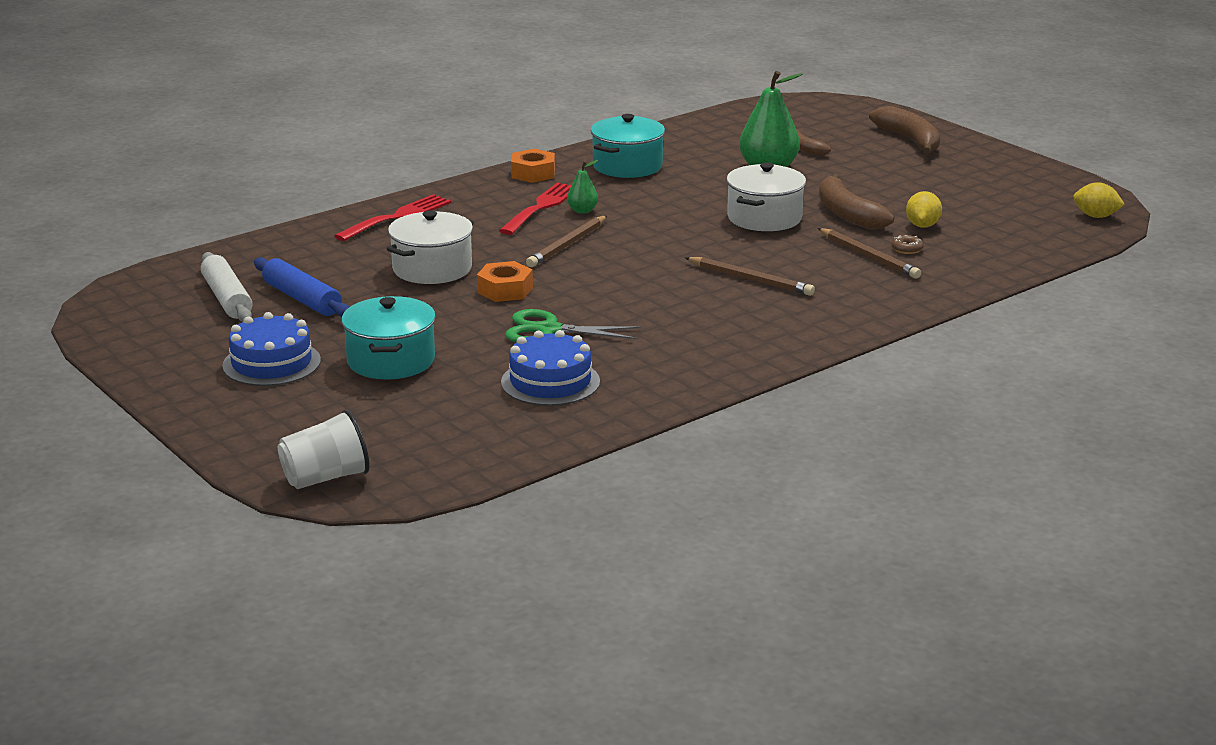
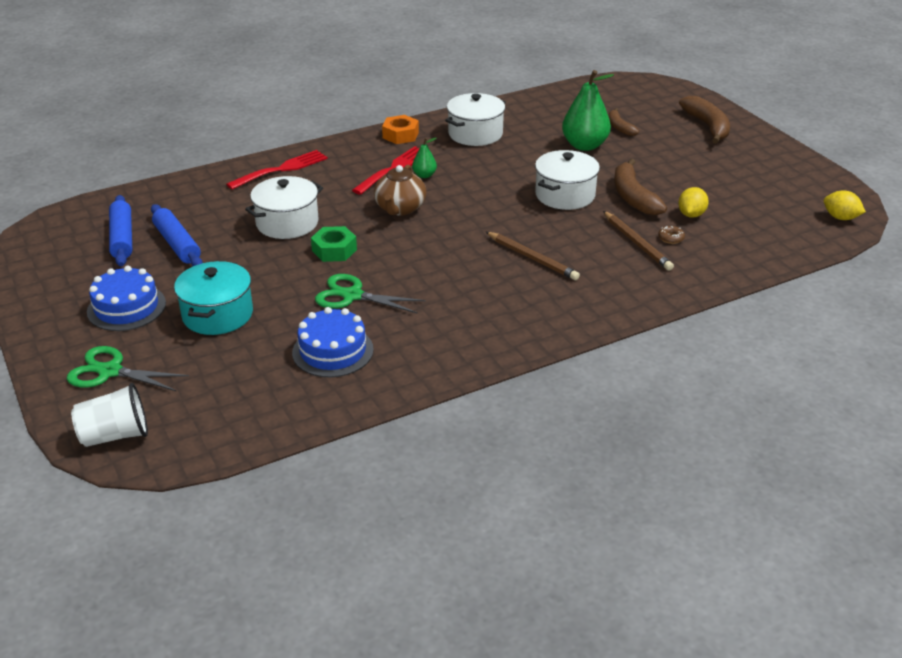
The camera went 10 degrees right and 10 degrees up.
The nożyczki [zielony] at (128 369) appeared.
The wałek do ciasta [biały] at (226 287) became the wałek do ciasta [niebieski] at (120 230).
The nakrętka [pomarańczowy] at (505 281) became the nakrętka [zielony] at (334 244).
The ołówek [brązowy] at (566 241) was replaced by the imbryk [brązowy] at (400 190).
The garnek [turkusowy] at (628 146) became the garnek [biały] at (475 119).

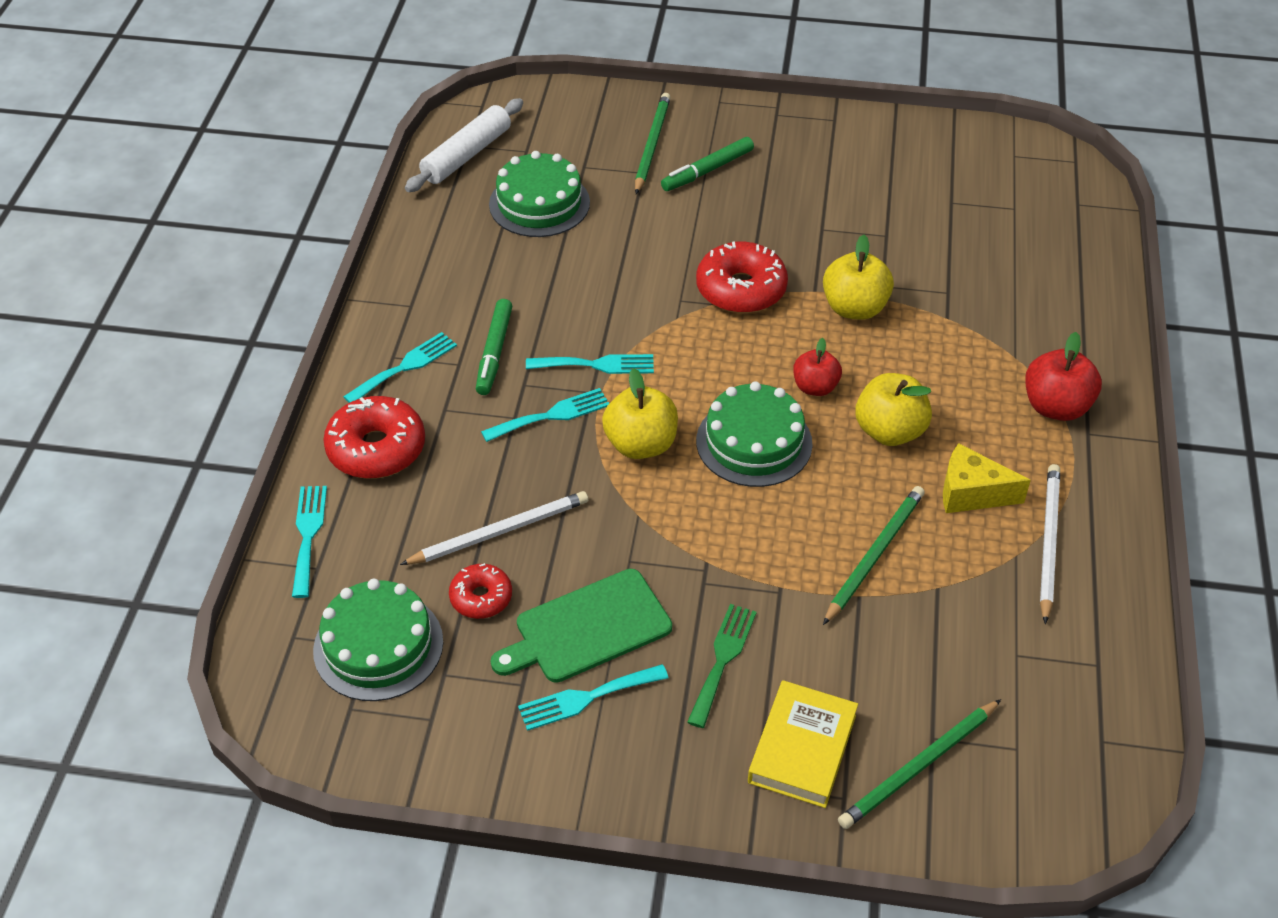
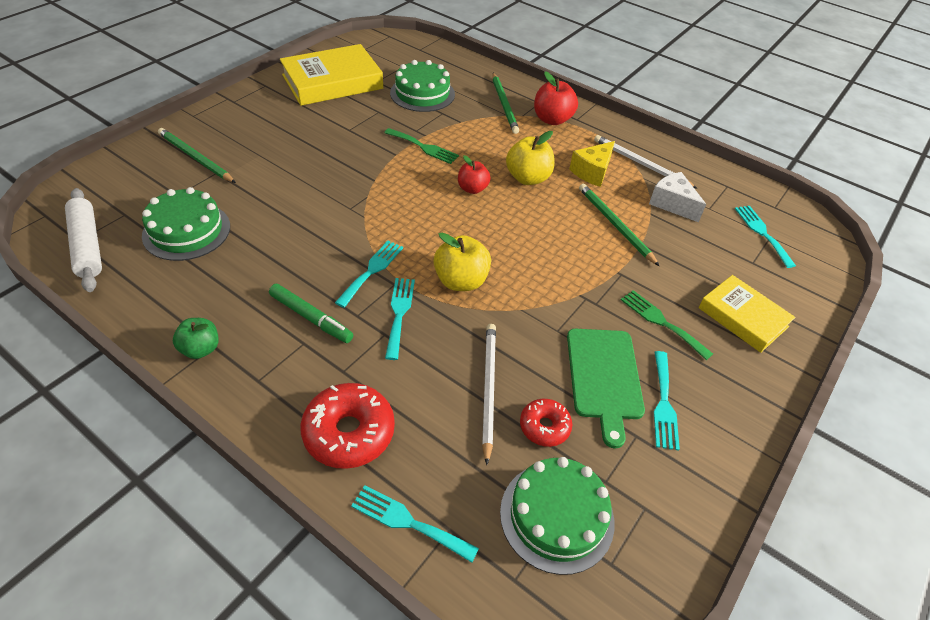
The camera went 65 degrees left and 0 degrees up.
The jabłko [zielony] at (196 338) appeared.
The książka [żółty] at (331 75) appeared.
The jabłko [żółty] at (858 277) was replaced by the widelec [zielony] at (421 146).
The tort [zielony] moved from (754 434) to (422 86).
The ołówek [zielony] moved from (919 764) to (506 103).
The ser [biały] at (677 197) appeared.
The widelec [turkusowy] moved from (400 367) to (765 237).
The flamaster [zielony] at (707 164) disappeared.
The donut [czerwony] at (742 277) disappeared.

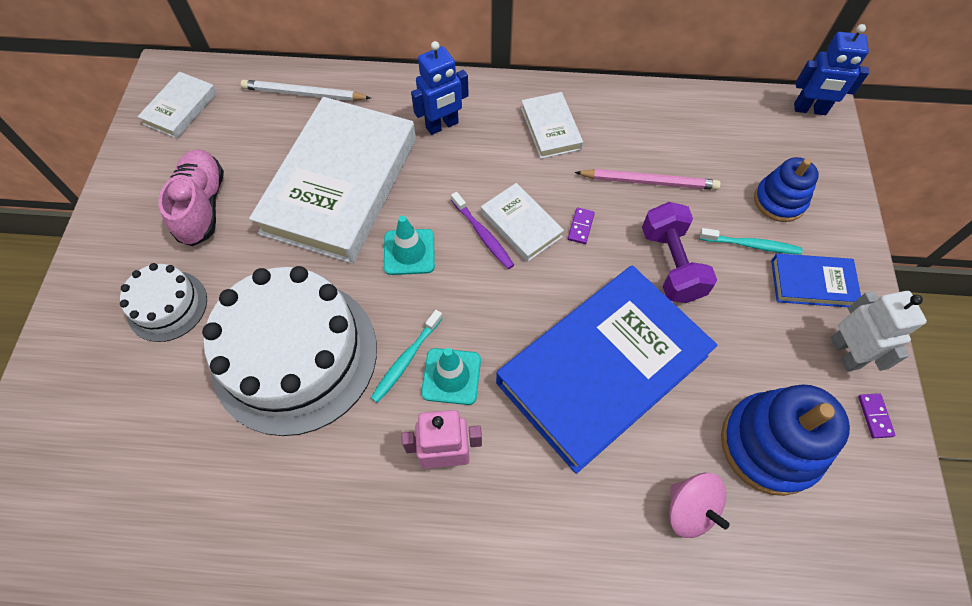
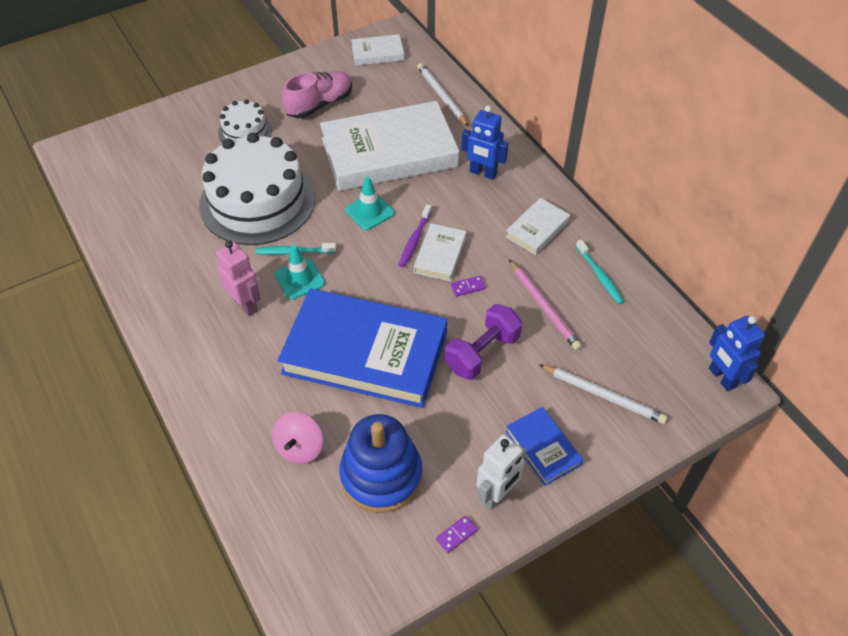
The camera went 55 degrees right and 10 degrees down.
The zabawka nakładanka [niebieski] at (786 189) was replaced by the ołówek [biały] at (602 394).
The szczoteczka do zębów [turkusowy] moved from (750 241) to (600 271).

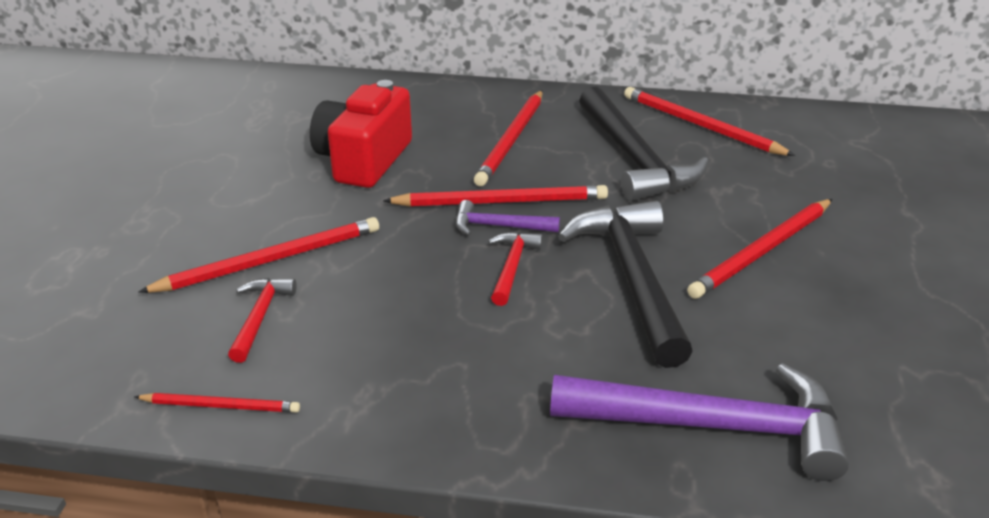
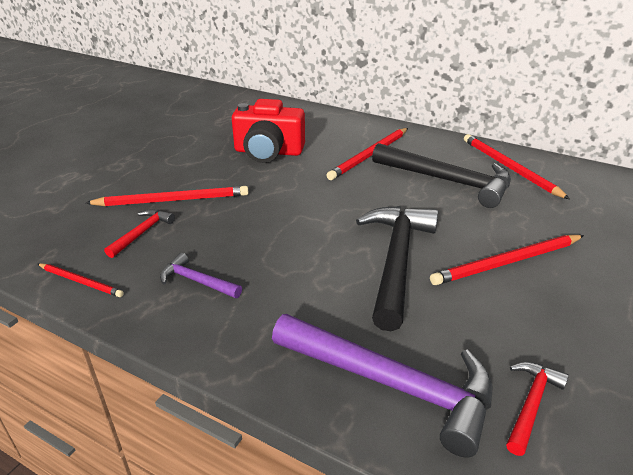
The camera went 20 degrees right and 0 degrees up.
The młotek [fioletowy] moved from (508 217) to (201 275).
The aparat fotograficzny [czerwony] at (361 134) turned 120 degrees counterclockwise.
The młotek [czarny] at (644 143) turned 60 degrees counterclockwise.
The młotek [czerwony] moved from (515 269) to (537 409).
The ołówek [czerwony] at (495 196) disappeared.

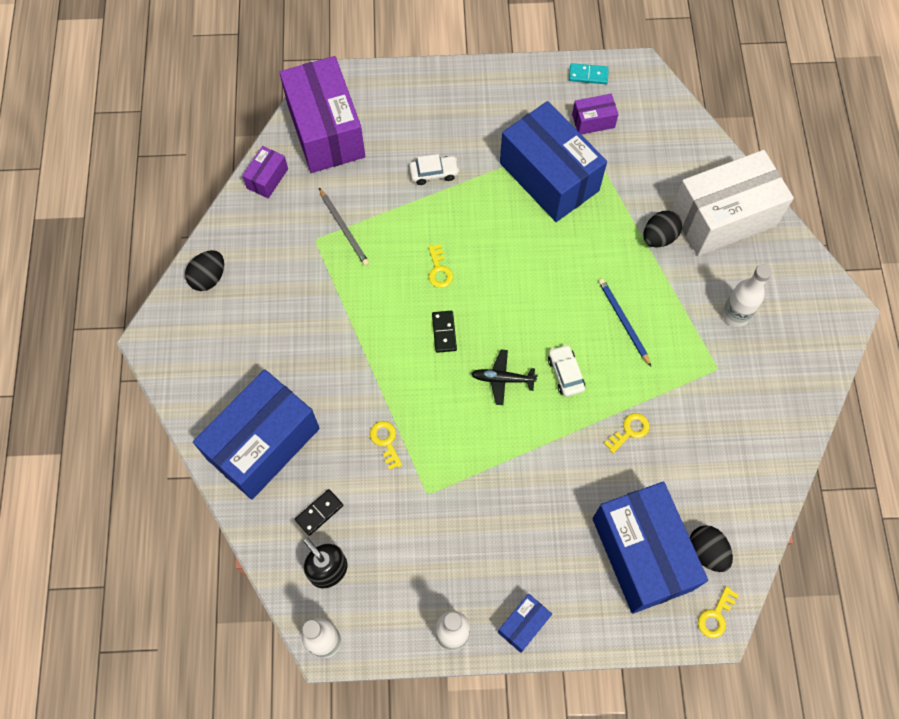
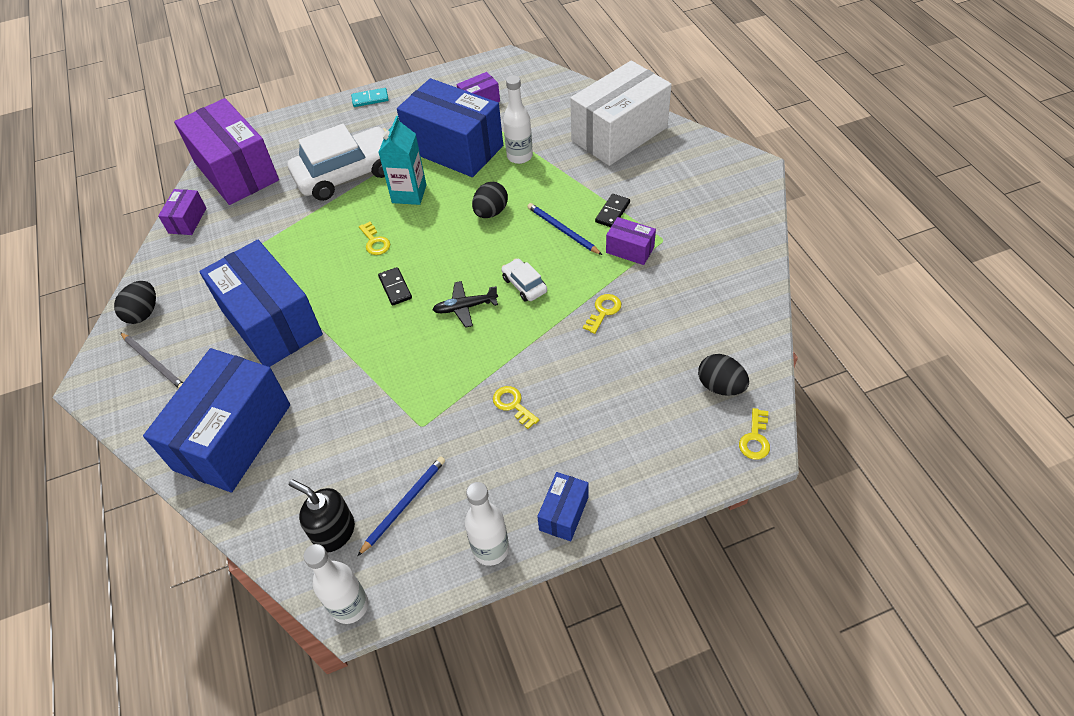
The camera went 15 degrees left and 15 degrees down.
The ołówek [szary] moved from (344 227) to (151 360).
The pudełko [niebieski] moved from (650 548) to (261 303).
The samochód [biały] at (434 169) changed to 2.27 times the size.
The kostka domina [turkusowy] moved from (589 73) to (370 97).
The ołówek [niebieski] at (401 506) appeared.
The karton mleka [turkusowy] at (402 160) appeared.
The jajko [czarny] moved from (662 228) to (490 200).
The klucz [żółty] moved from (386 445) to (516 407).
The butelka [biały] moved from (747 295) to (518 119).
The kostka domina [czarny] moved from (319 512) to (612 210).
The pudełko [fioletowy] at (631 241) appeared.

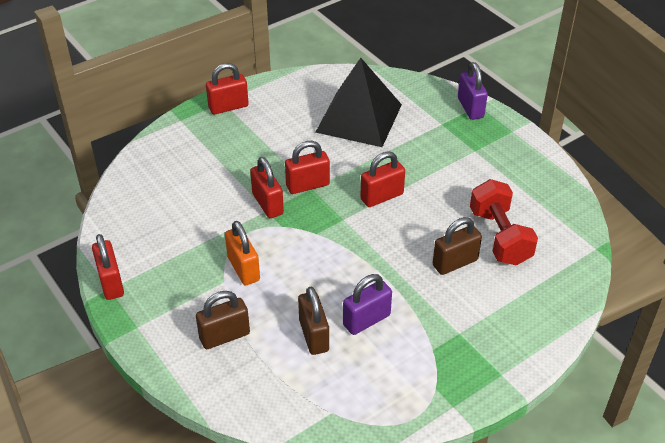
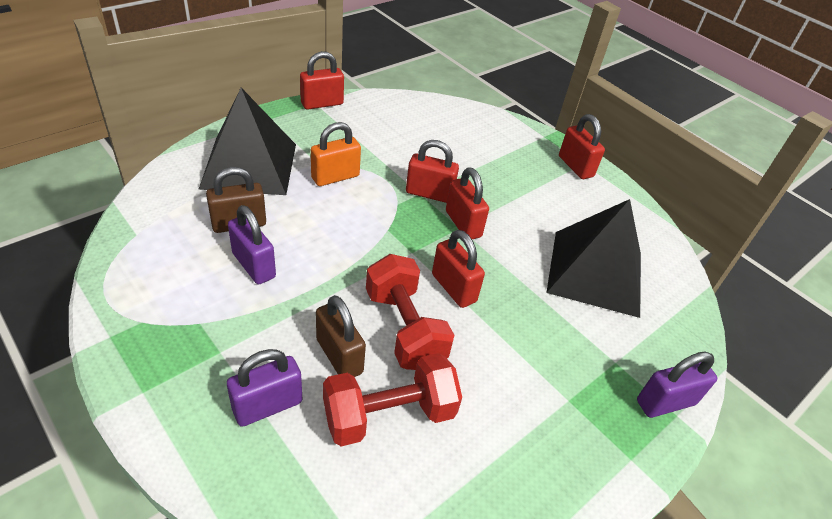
The camera went 80 degrees right and 0 degrees up.
The kłódka [brązowy] at (223 320) was replaced by the piramida [czarny] at (247 141).
The kłódka [fioletowy] at (264 388) appeared.
The hantel [czerwony] at (410 312) appeared.
The kłódka [czerwony] at (267 187) turned 45 degrees clockwise.

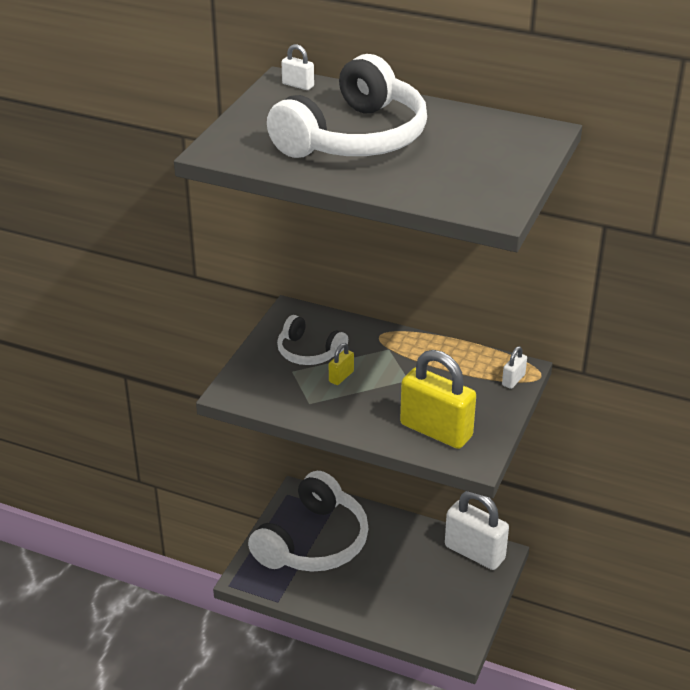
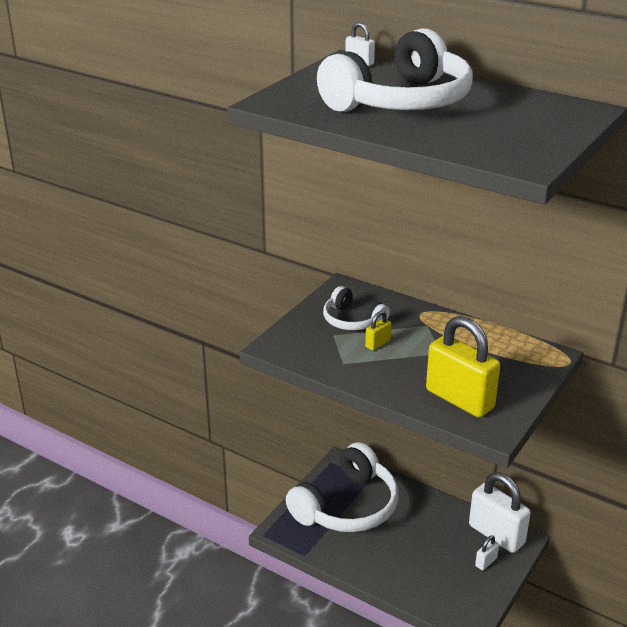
The camera went 10 degrees right and 5 degrees down.
The kłódka [biały] moved from (514 367) to (487 552).

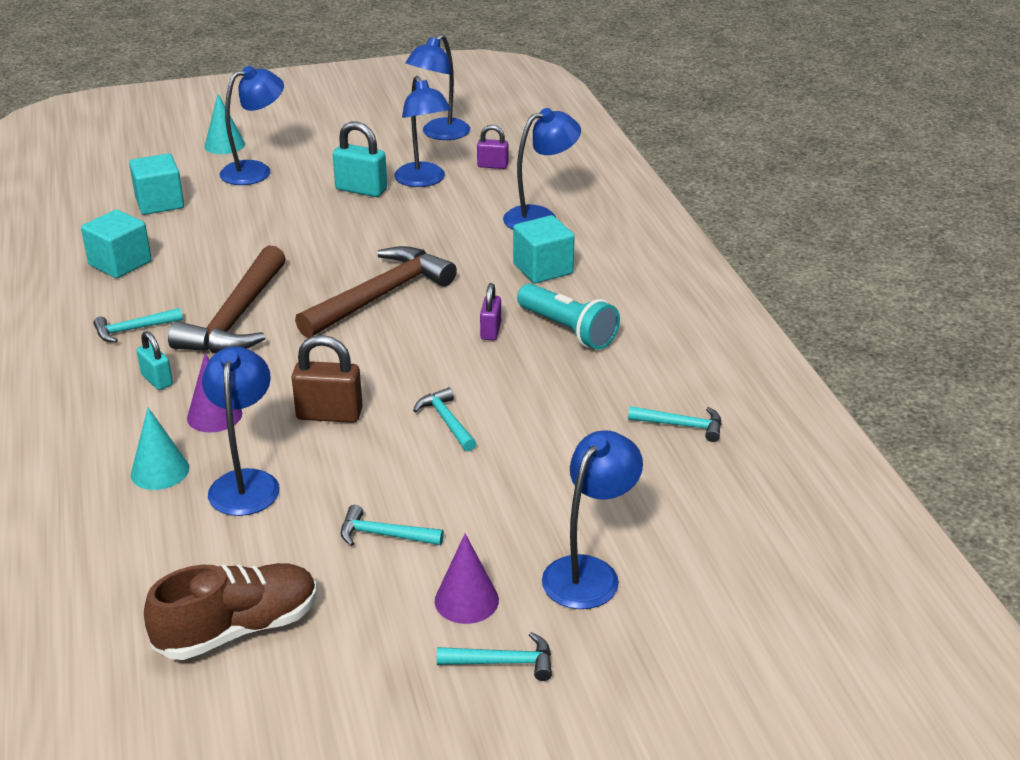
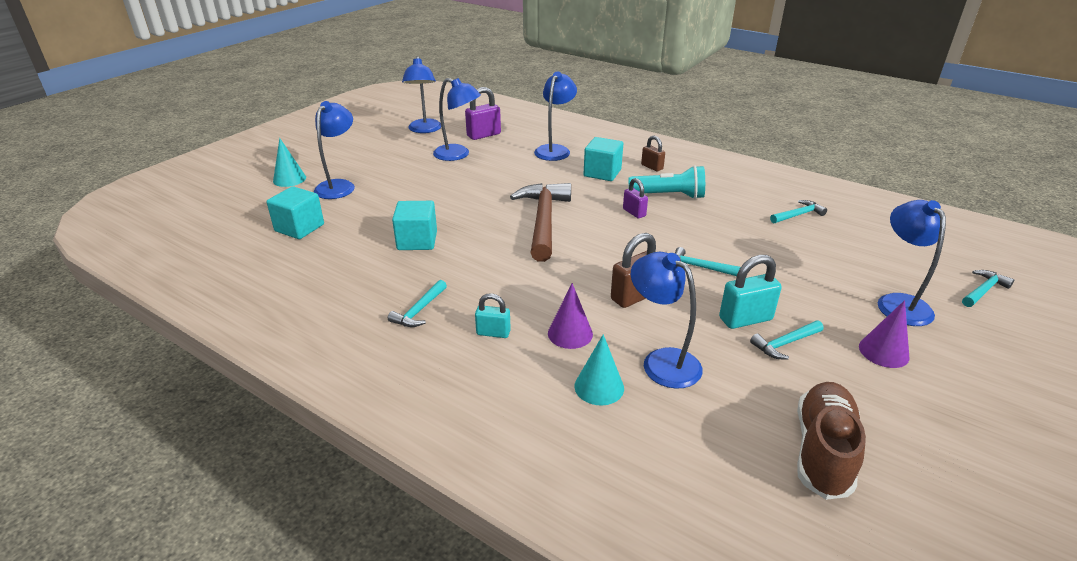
The camera went 40 degrees left and 0 degrees up.
The sześcian [turkusowy] moved from (116 244) to (414 225).
The kłódka [fioletowy] at (492 147) changed to 1.61 times the size.
The kłódka [brązowy] at (653 153) appeared.
The kłódka [turkusowy] moved from (360 159) to (750 292).
The młotek [turkusowy] moved from (494 656) to (988 288).
The młotek [brązowy] at (227 299) disappeared.

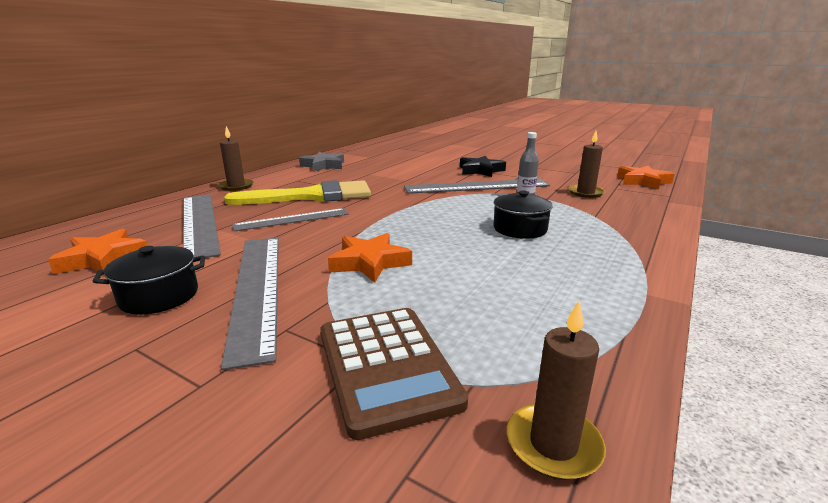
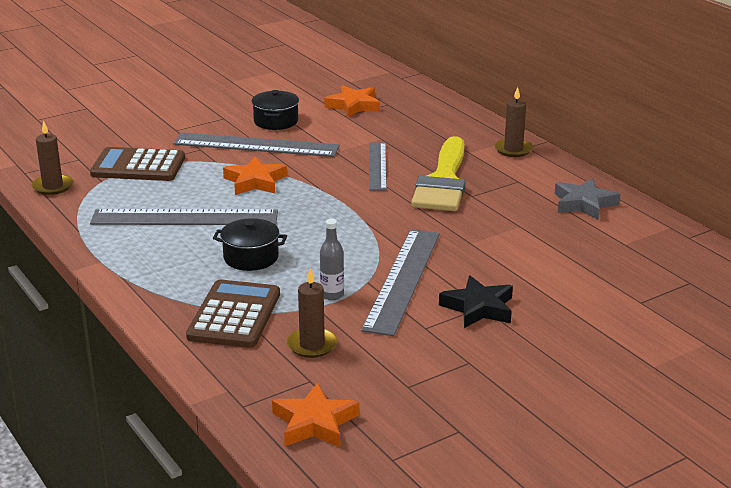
The camera went 115 degrees right and 5 degrees up.
The linijka [szary] moved from (202 226) to (184 217).
The kalkulator [brązowy] at (233 314) appeared.

